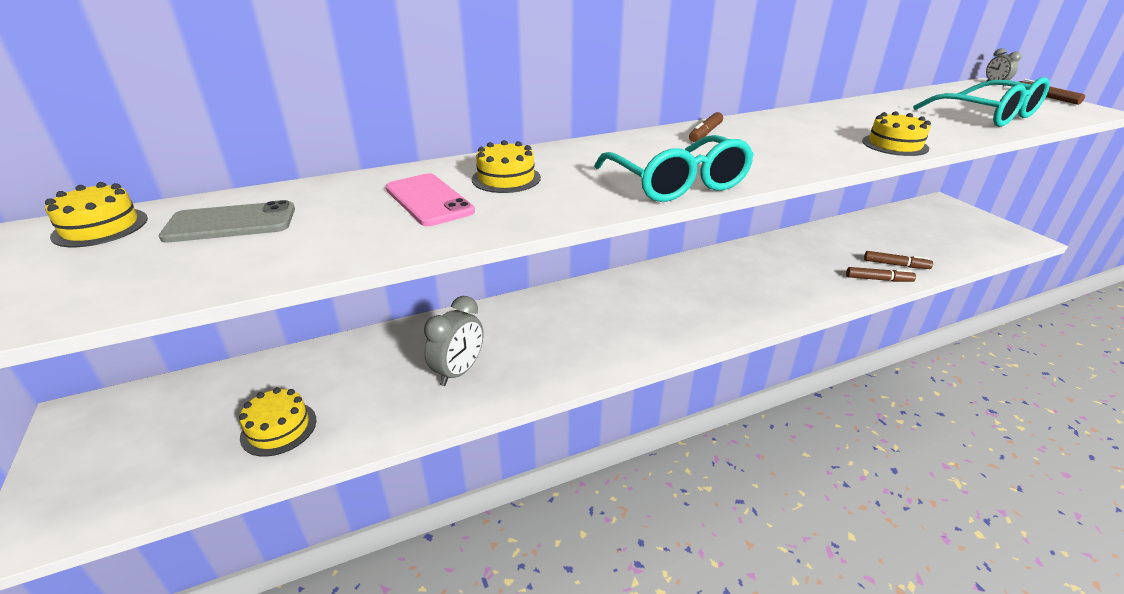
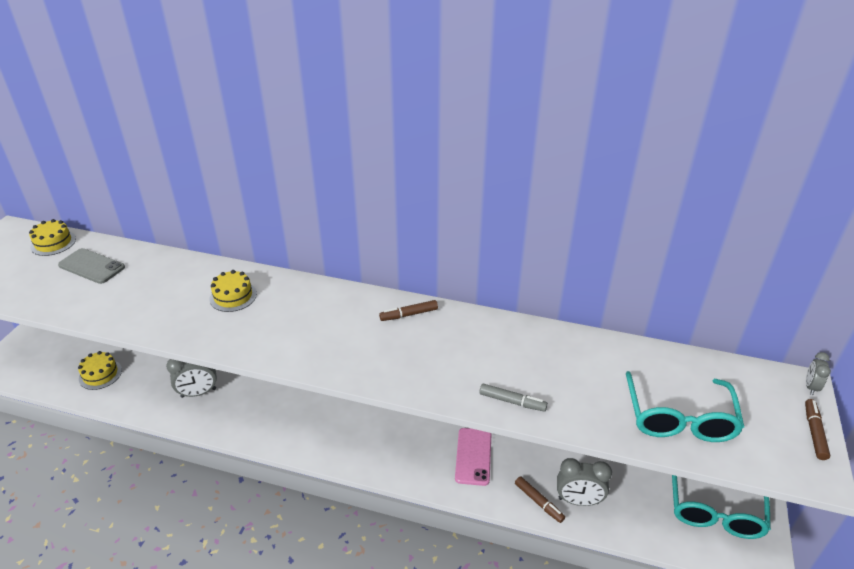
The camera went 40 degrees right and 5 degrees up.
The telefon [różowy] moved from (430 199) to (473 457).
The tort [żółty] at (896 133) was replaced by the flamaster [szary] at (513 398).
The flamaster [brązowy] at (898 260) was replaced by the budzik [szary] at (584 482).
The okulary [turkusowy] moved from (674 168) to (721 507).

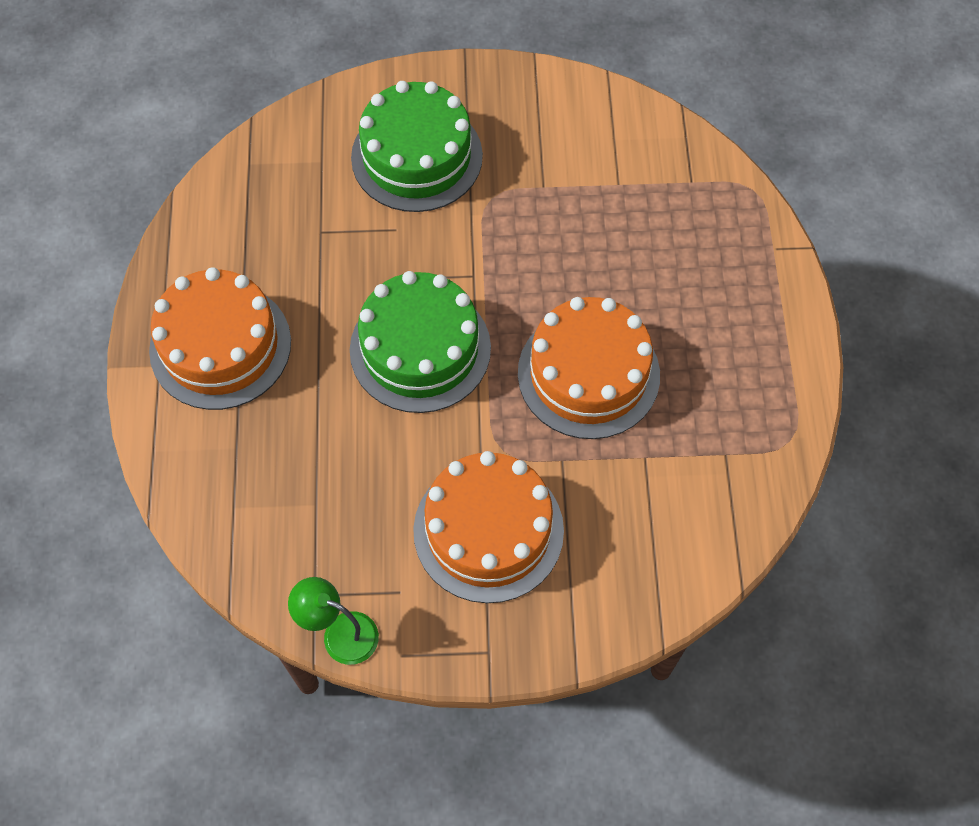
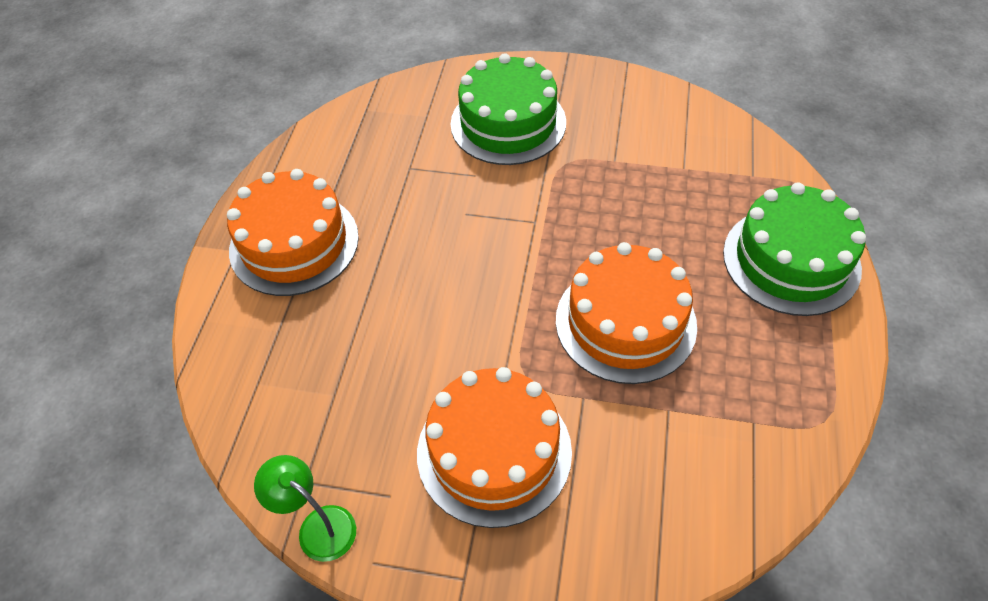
The camera went 15 degrees right and 10 degrees down.
The tort [zielony] moved from (420 342) to (794 249).

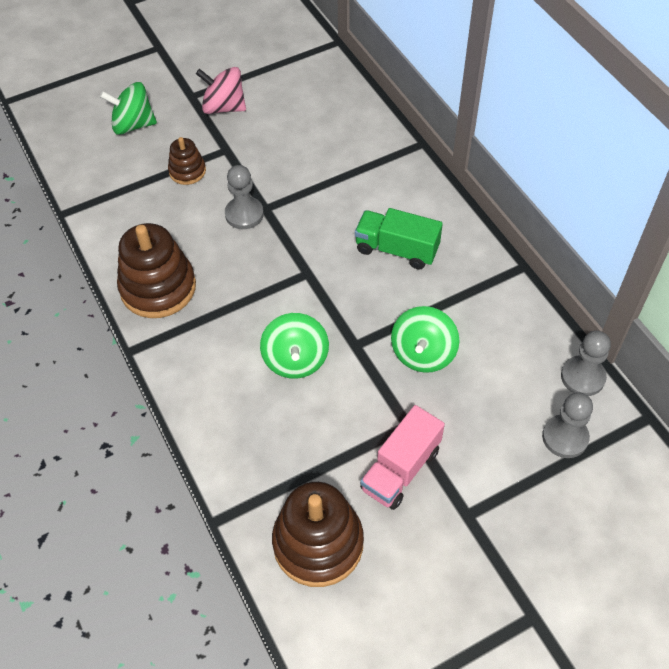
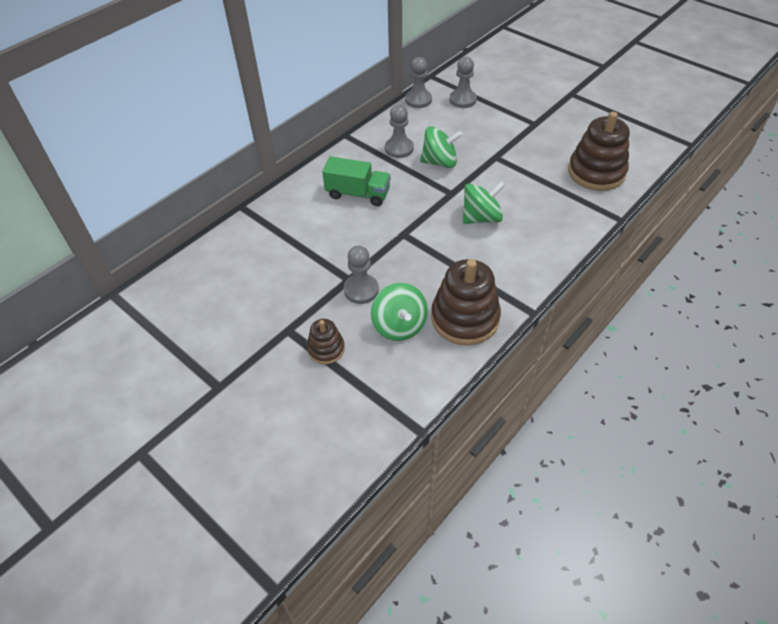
The camera went 110 degrees left and 5 degrees down.
The ciężarówka [zielony] at (399 238) turned 75 degrees counterclockwise.
The bączek [zielony] moved from (128 108) to (399 312).
The pionek [szary] at (399 131) appeared.
The bączek [różowy] at (221 90) disappeared.
The ciężarówka [różowy] at (402 457) disappeared.

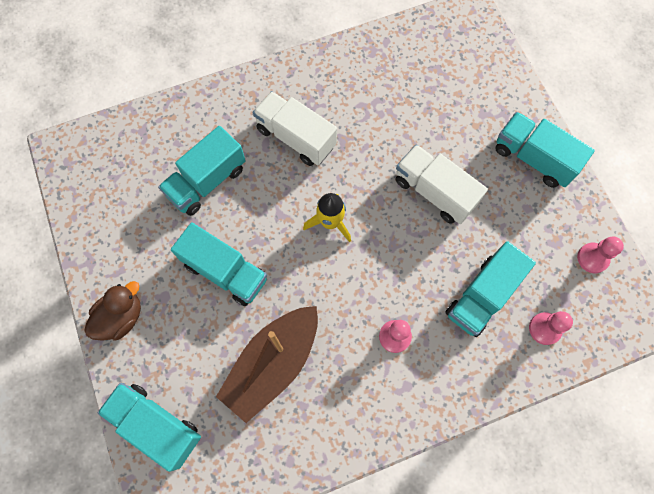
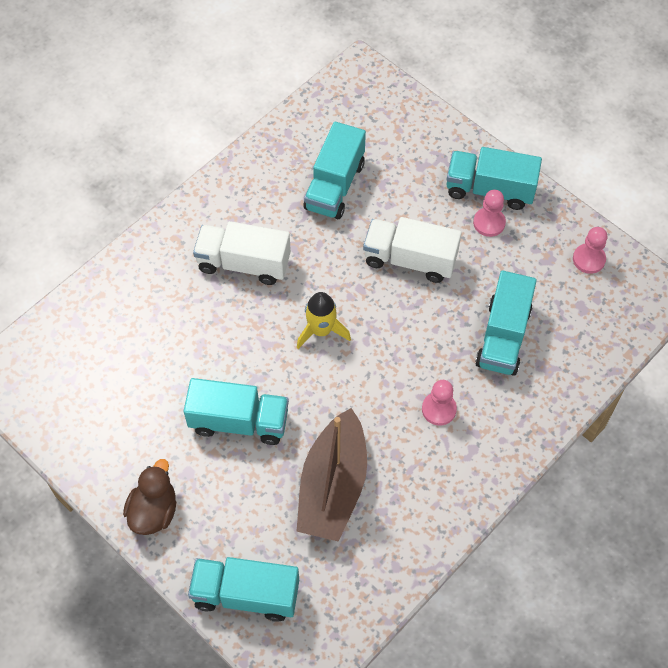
The camera went 25 degrees left and 10 degrees down.
The ciężarówka [turkusowy] moved from (202 171) to (335 170).
The pionek [różowy] moved from (551 328) to (489 213).

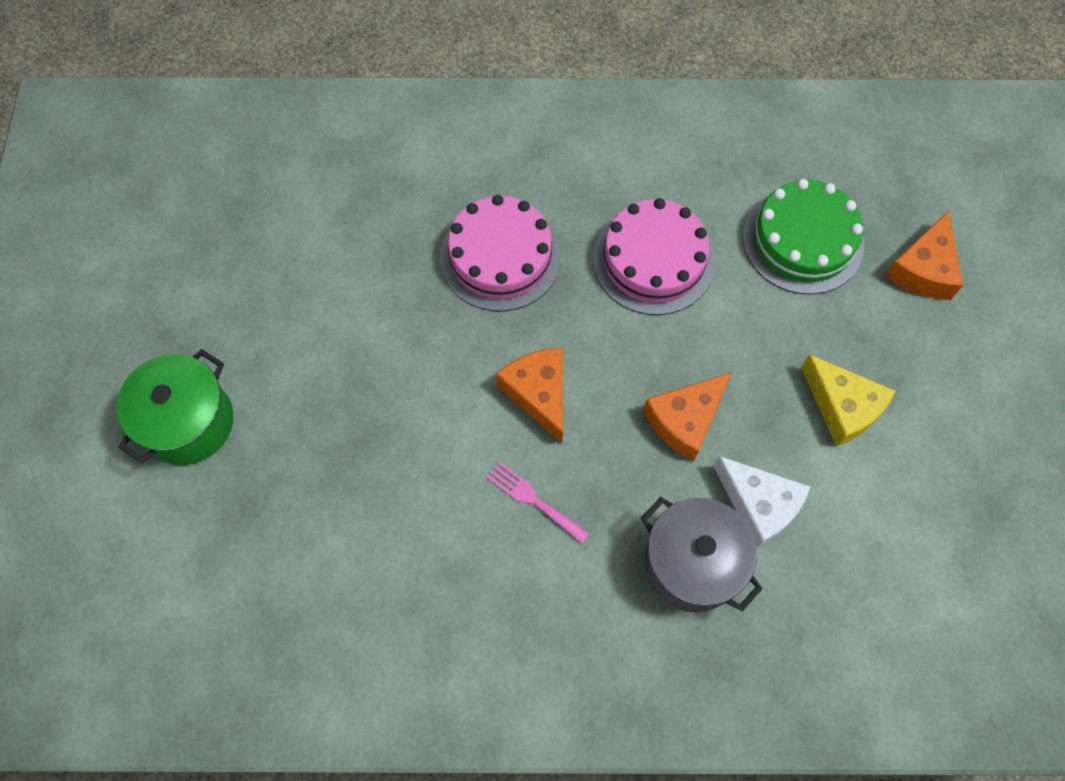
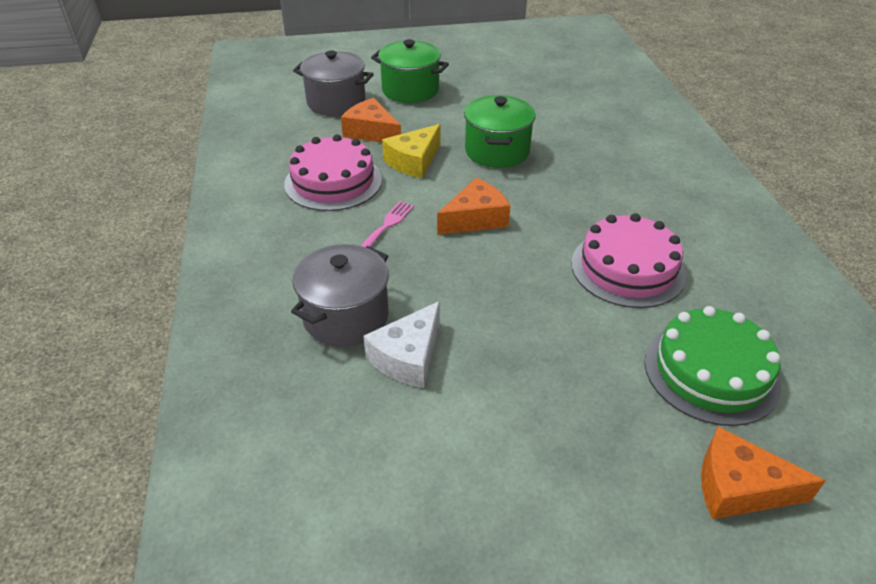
The camera went 80 degrees right and 25 degrees down.
The tort [różowy] moved from (500 253) to (333 172).
The garnek [szary] at (333 83) appeared.
The ser [pomarańczowy] moved from (687 416) to (371 120).
The ser [żółty] moved from (848 400) to (411 151).
The garnek [zielony] at (500 131) appeared.

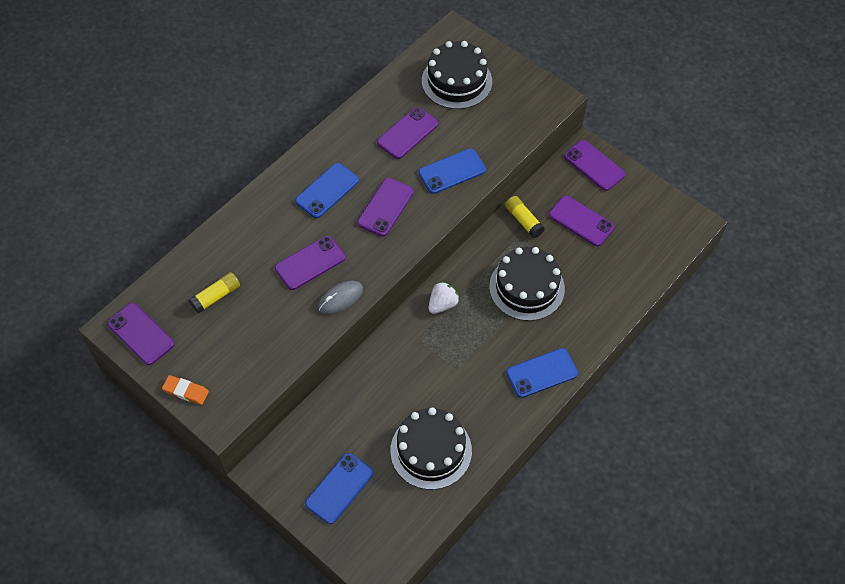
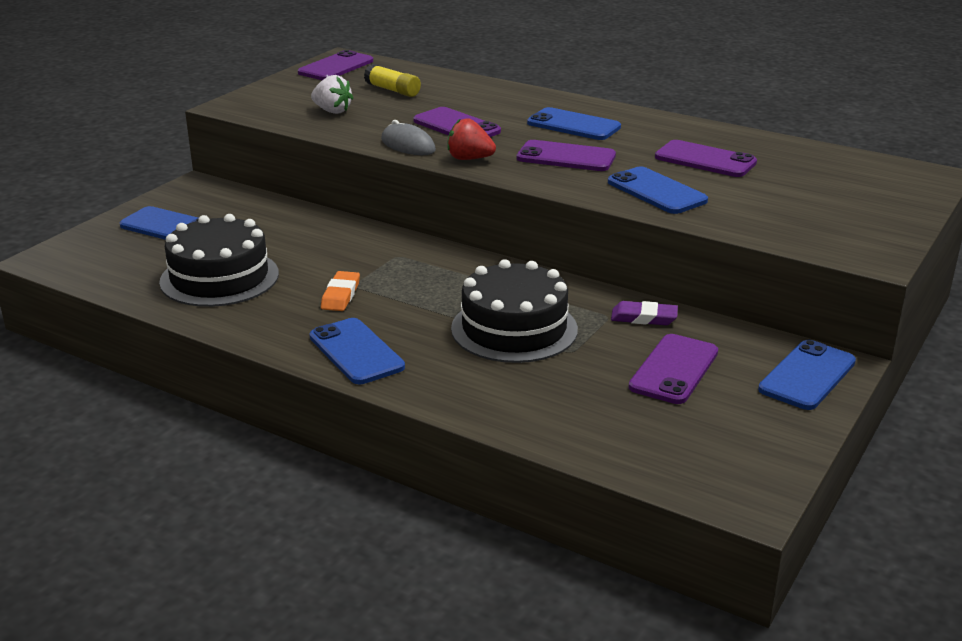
The camera went 80 degrees right and 30 degrees down.
The truskawka [biały] moved from (444 297) to (332 94).
The gumka do mazania [pomarańczowy] moved from (185 390) to (340 291).
The truskawka [czerwony] at (472 139) appeared.
The klej w sztyfcie [żółty] at (525 217) was replaced by the gumka do mazania [fioletowy] at (644 313).
The telefon [fioletowy] at (594 165) became the telefon [niebieski] at (807 375).
The tort [czarny] at (457 75) disappeared.

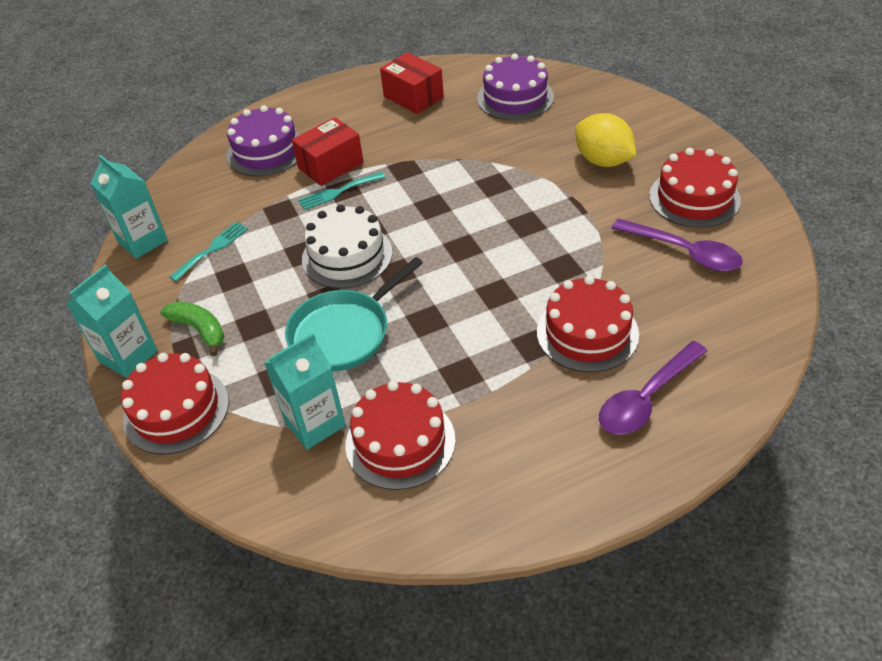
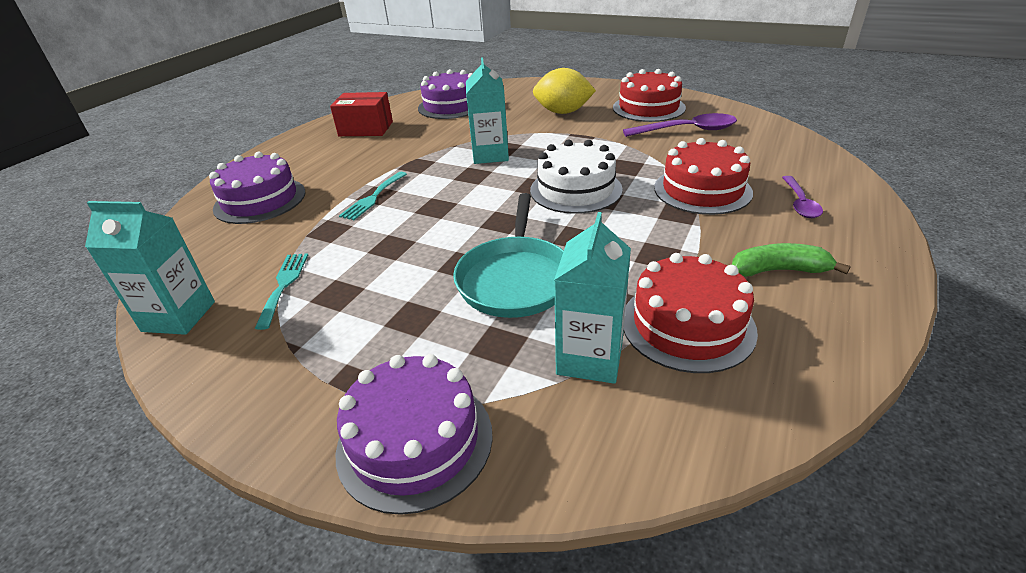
The camera went 40 degrees left and 10 degrees down.
The tort [czerwony] at (175 404) became the tort [fioletowy] at (414 434).
The karton mleka [turkusowy] moved from (112 321) to (487 110).
The tort [biały] moved from (347 246) to (576 176).
The banan [zielony] moved from (192 328) to (791 259).
The łyżka [fioletowy] at (653 388) changed to 0.63 times the size.
The pudełko [czerwony] at (328 151) disappeared.

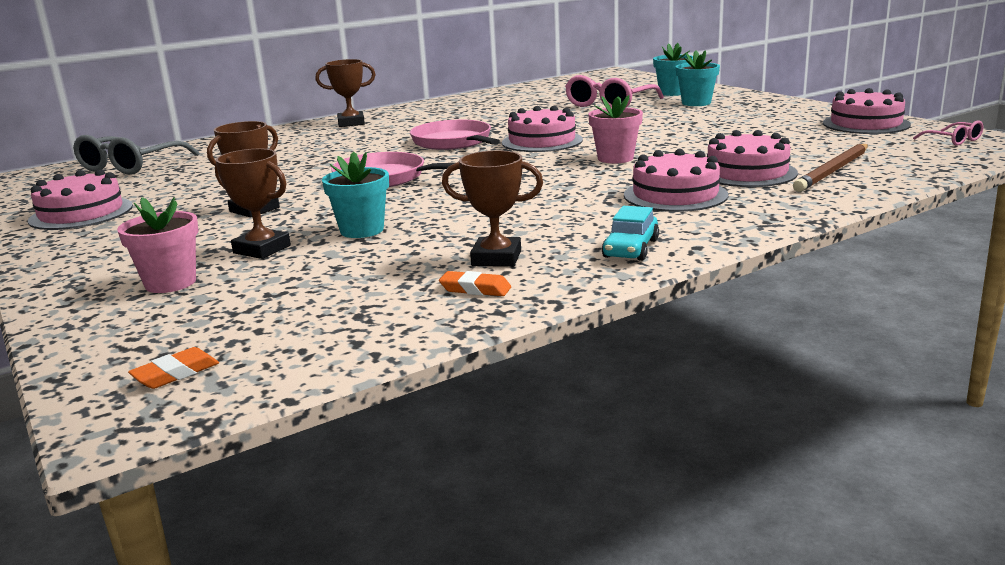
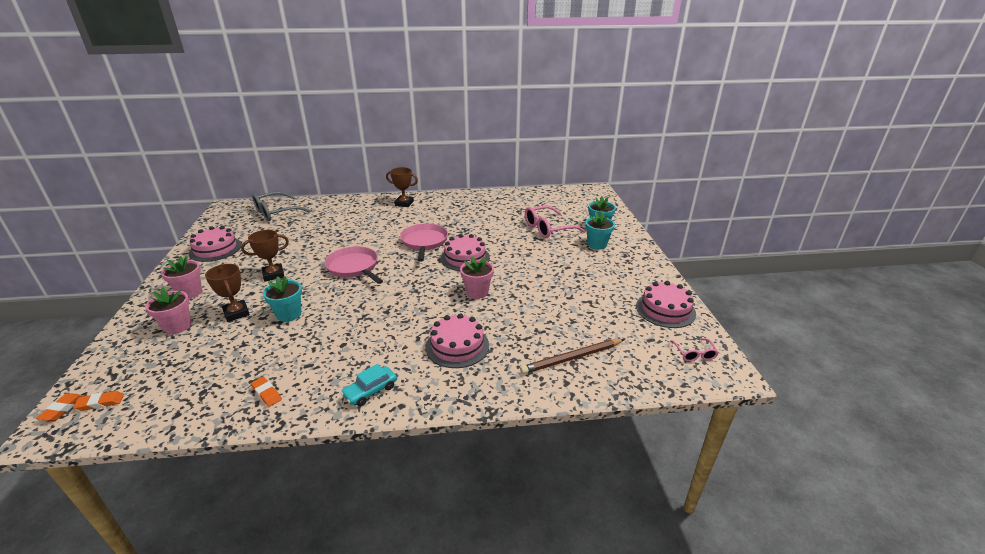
The camera went 25 degrees right and 10 degrees up.
The gumka do mazania [pomarańczowy] at (60 407) appeared.
The doniczka [różowy] at (181 277) appeared.
The puchar [brązowy] at (492 208) disappeared.
The tort [różowy] at (752 158) disappeared.

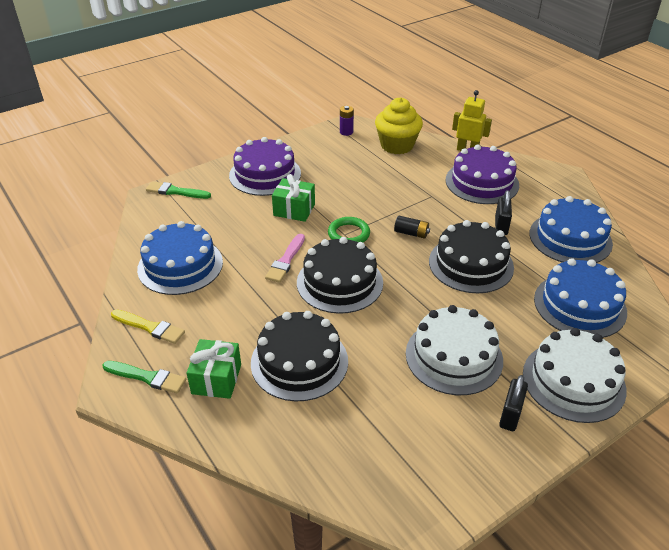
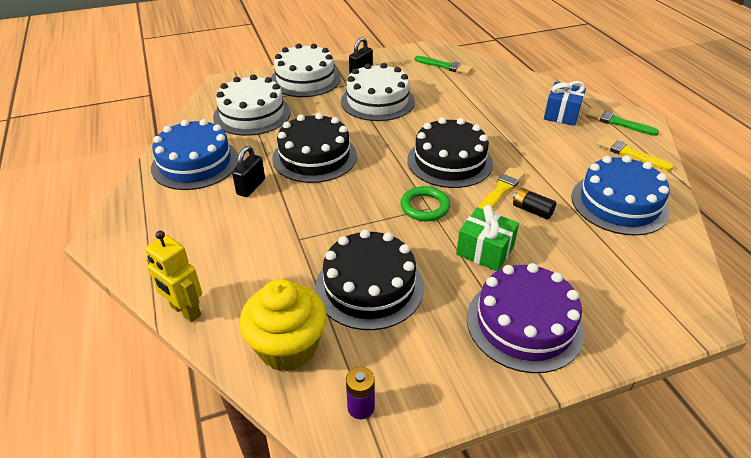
The camera went 165 degrees left and 0 degrees up.
The tort [niebieski] at (580 298) became the tort [biały] at (252 105).
The tort [czarny] moved from (299 356) to (369 279).
The pędzel [zielony] moved from (178 190) to (443 65).
The pędzel [różowy] at (285 258) became the pędzel [żółty] at (501 188).
The bateria [czarny] moved from (412 227) to (534 204).
The prezent [zielony] at (214 369) became the prezent [niebieski] at (565 103).
The tort [fioletowy] at (482 174) disappeared.

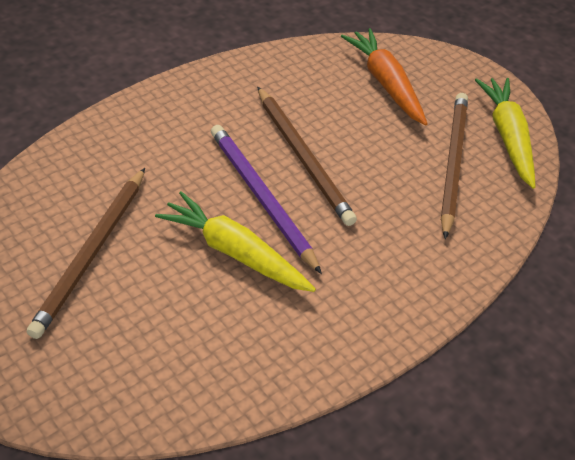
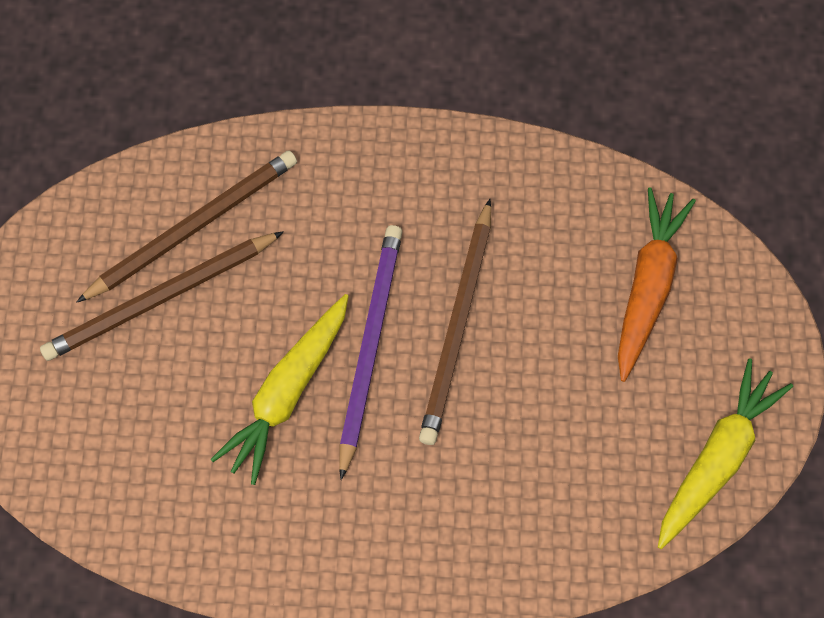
The camera went 45 degrees right and 20 degrees up.
The ołówek [brązowy] moved from (454 166) to (186 226).
The marchewka [żółty] at (235 241) turned 135 degrees counterclockwise.

